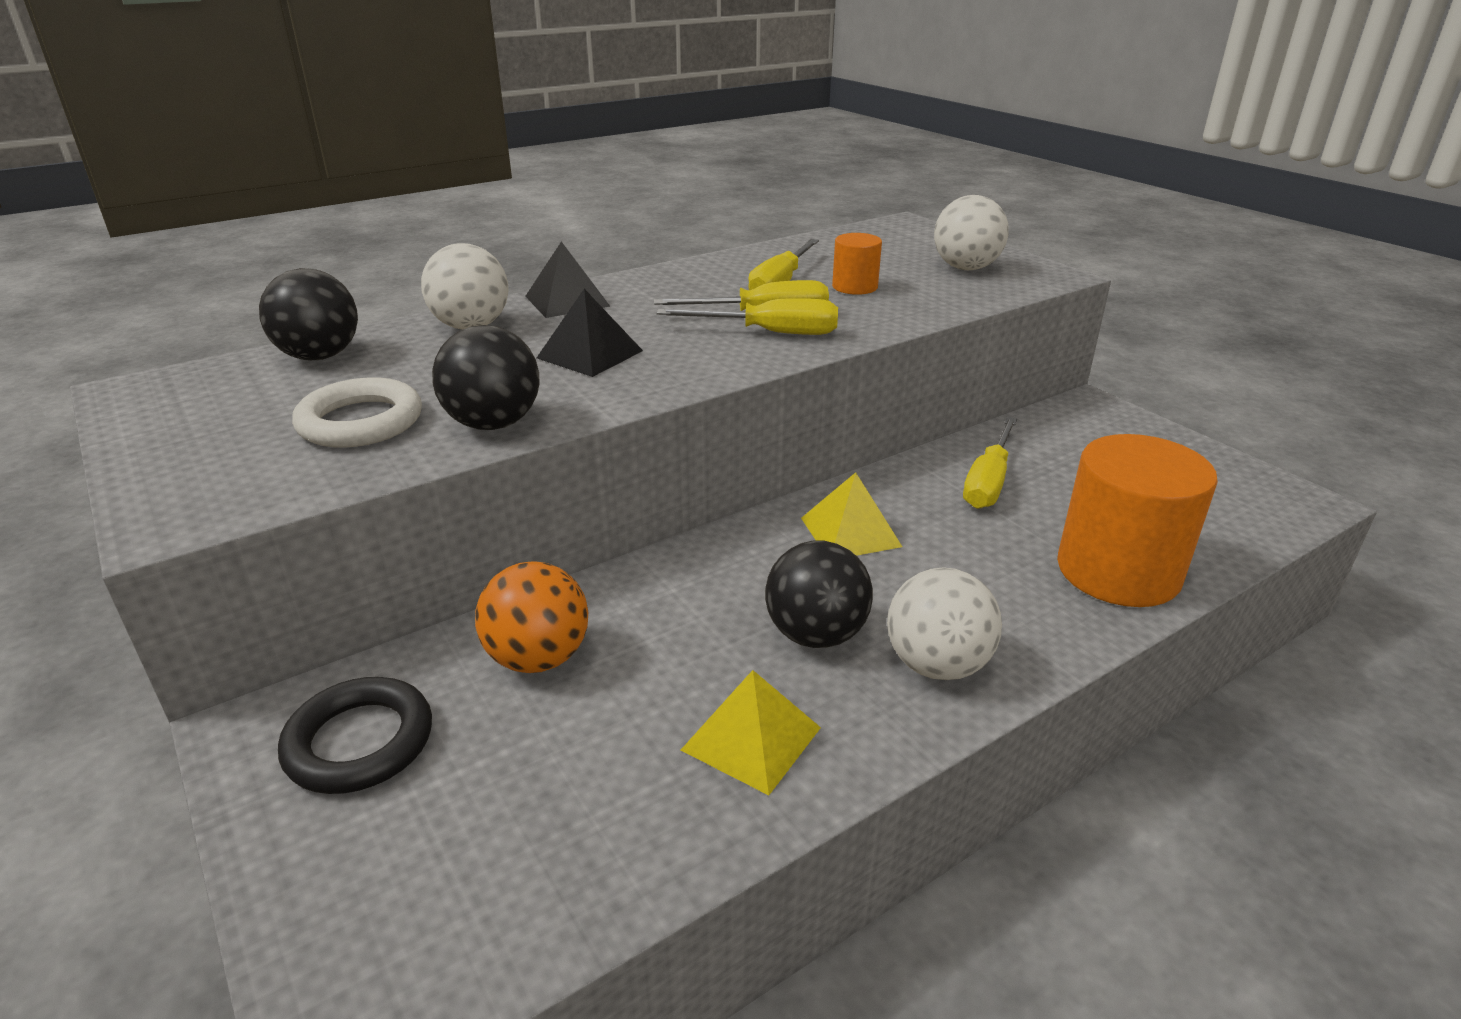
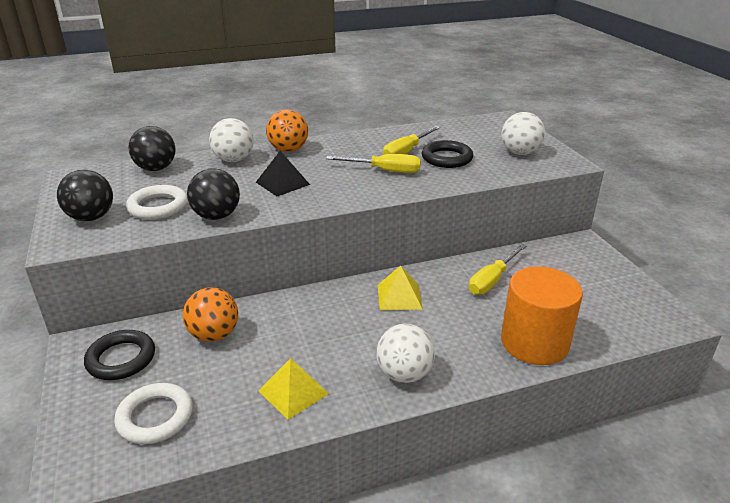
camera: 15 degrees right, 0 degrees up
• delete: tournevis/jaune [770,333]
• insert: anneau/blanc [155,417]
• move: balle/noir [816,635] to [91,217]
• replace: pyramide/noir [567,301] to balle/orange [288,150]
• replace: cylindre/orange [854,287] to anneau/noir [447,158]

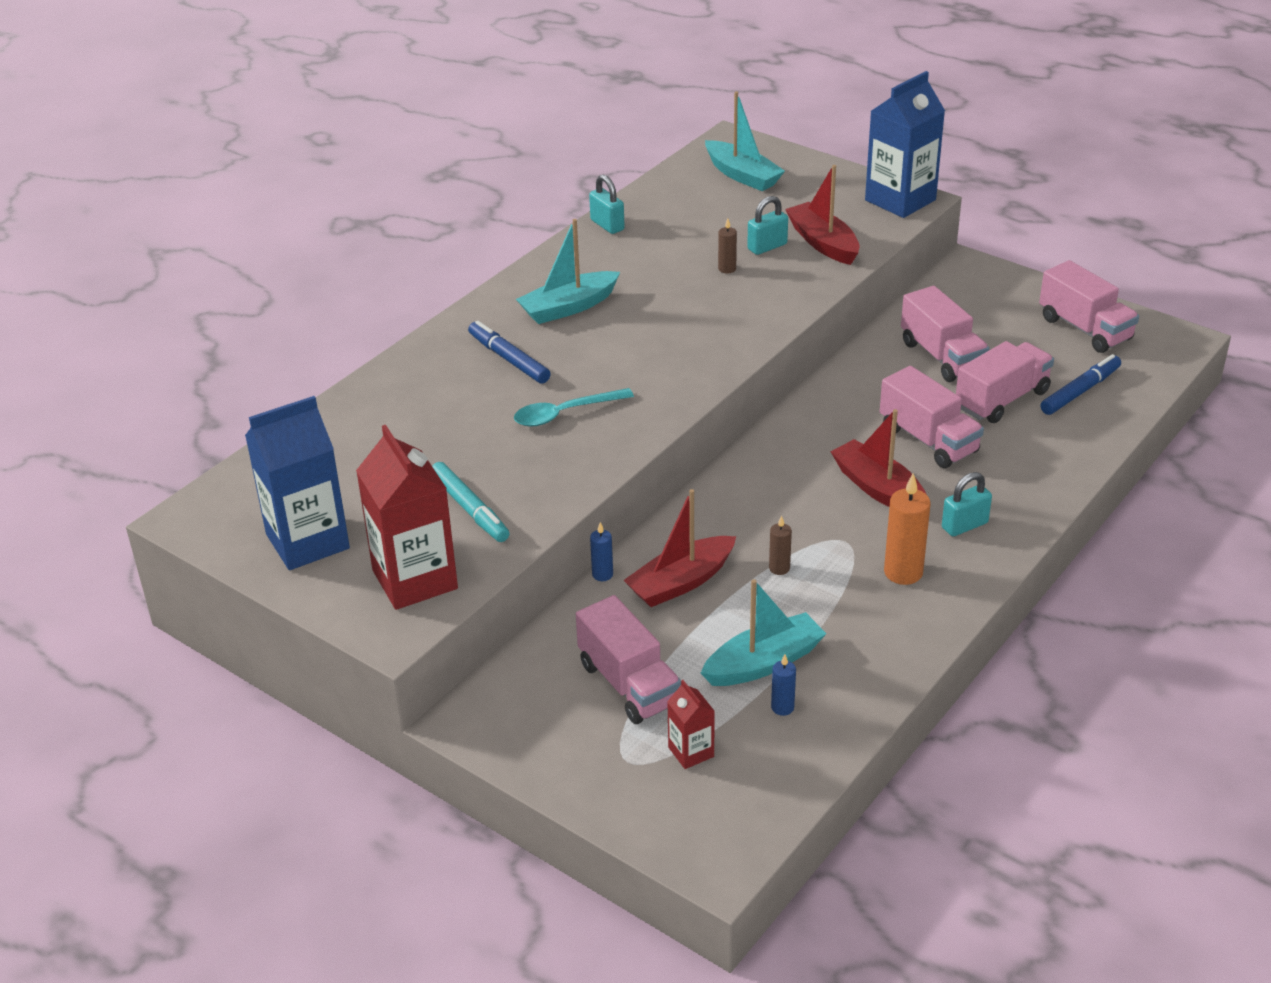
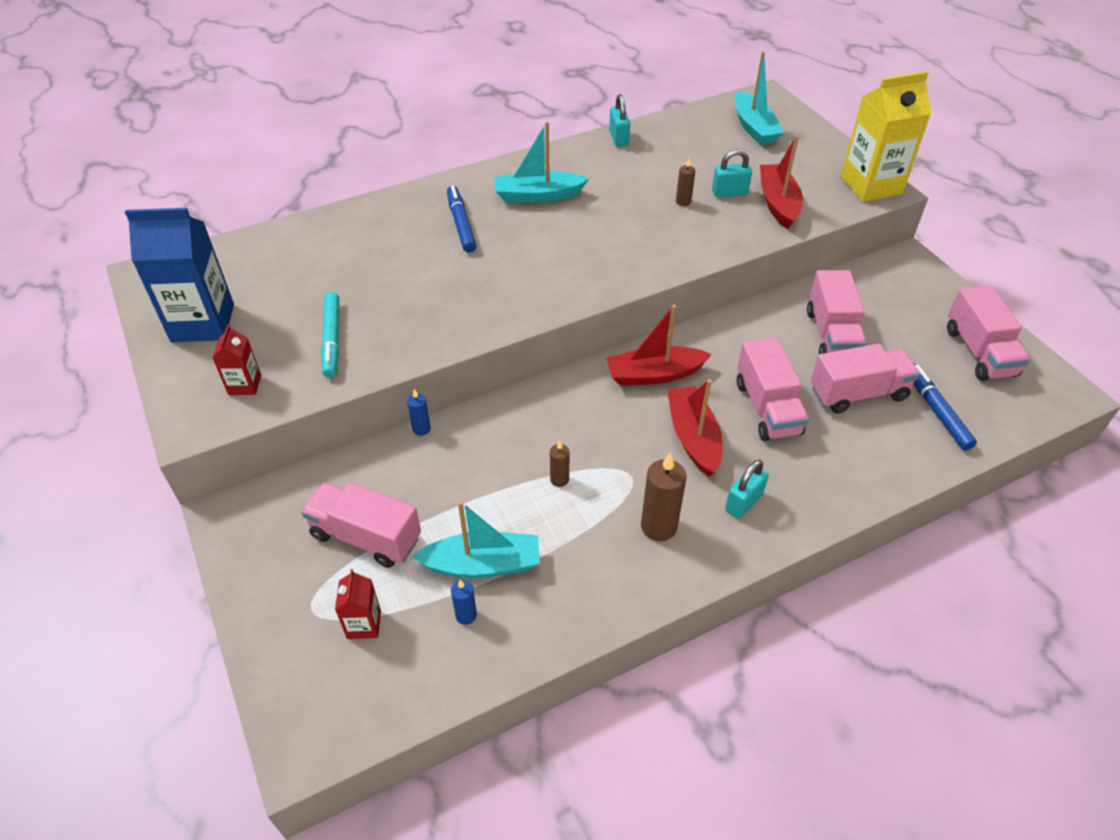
camera: 25 degrees right, 10 degrees up
• delete: cuillère/turquoise [565,413]
• move: bateau/rouge [681,582] to [654,374]
• recolor: brique de lait/bleu [900,200] to brique de lait/jaune [871,185]
• recolor: bougie/orange [903,572] to bougie/marron [658,526]
• rotate: camion/rose [629,684] = [366,537] 120 degrees clockwise
• rotate: cadenas/turquoise [964,525] = [743,502] 45 degrees counterclockwise
• rotate: feutre/bleu [1080,391] = [936,411] 90 degrees counterclockwise
• resize: brique de lait/rouge [415,579] = [245,385] x0.48

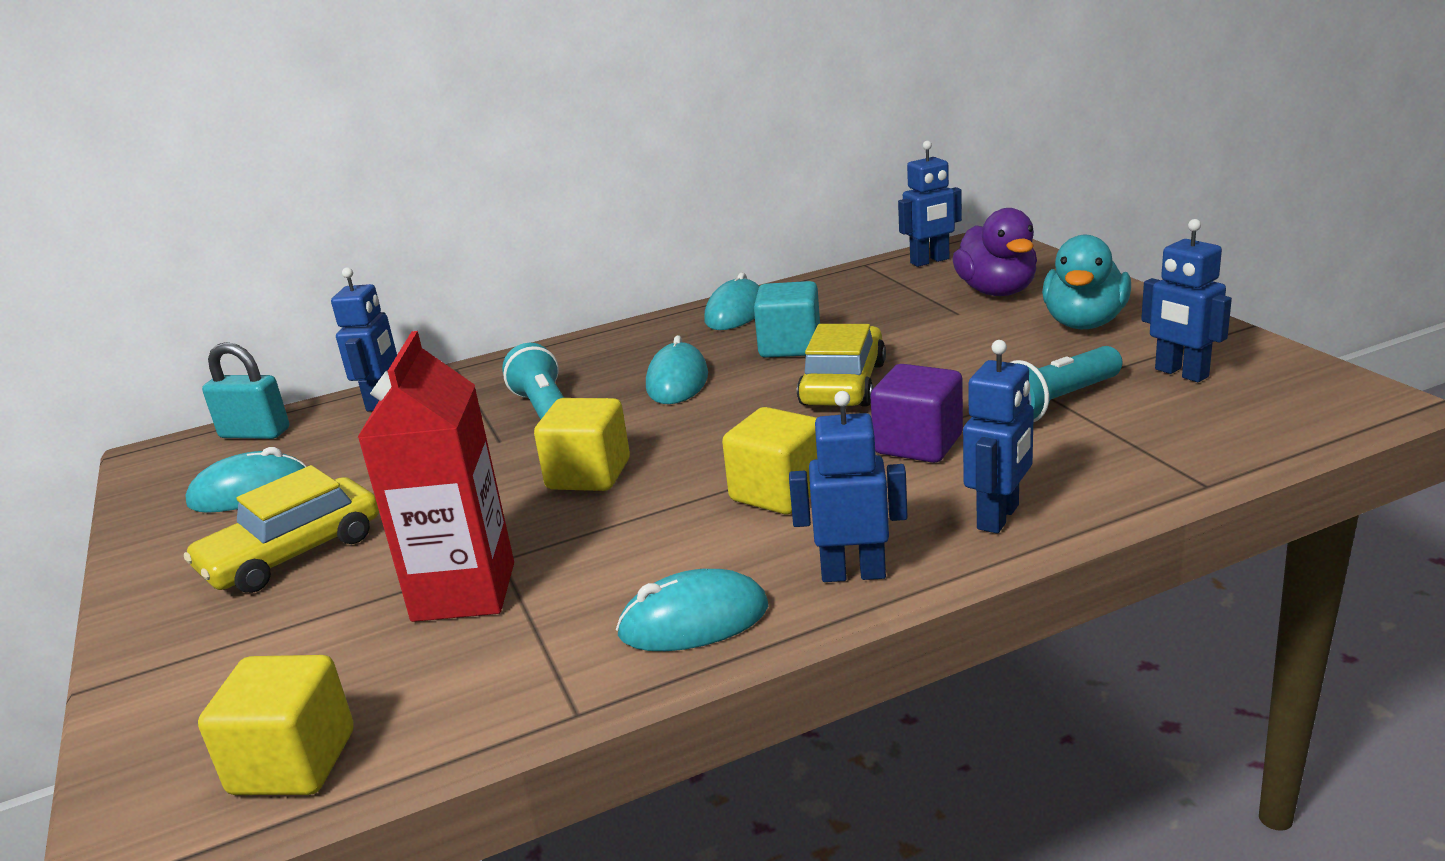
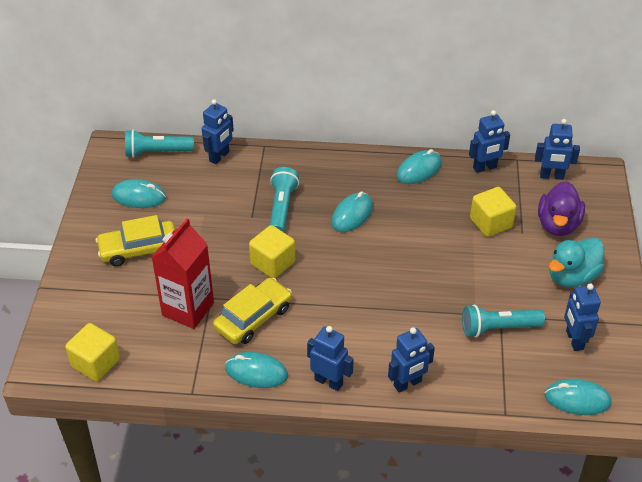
camera: 25 degrees right, 20 degrees up
• delete: cube/turquoise [790,346]
• delete: cube/violet [918,444]
• insert: robot/bleu [485,168]
• insert: souris/turquoise [577,399]
• move: cube/jaune [778,492] to [490,223]
• move: voiture/jaune [843,384] to [253,318]
• replace: cadenas/turquoise [255,433] to lampe de poche/turquoise [157,152]

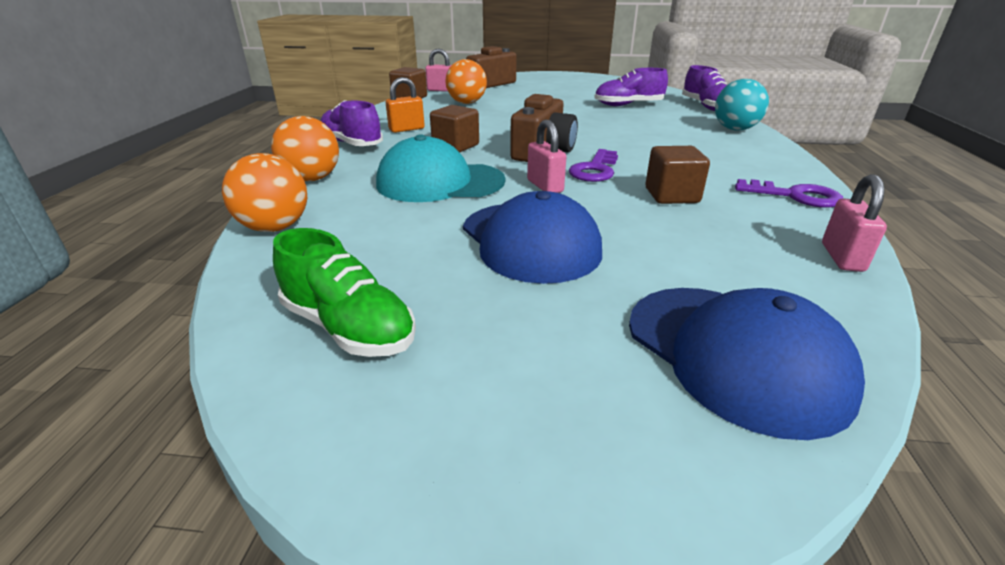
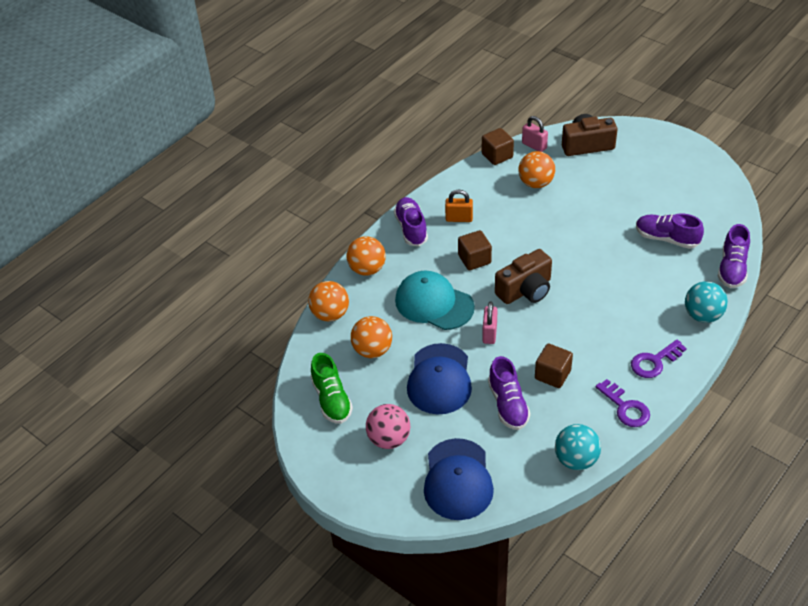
camera: 35 degrees right, 15 degrees up
• insert: balle/orange [372,350]
• insert: balle/rose [389,439]
• insert: chaussure/violet [508,404]
• move: clé/violet [595,170] to [654,362]
• replace: cadenas/rose [842,257] to balle/turquoise [576,460]

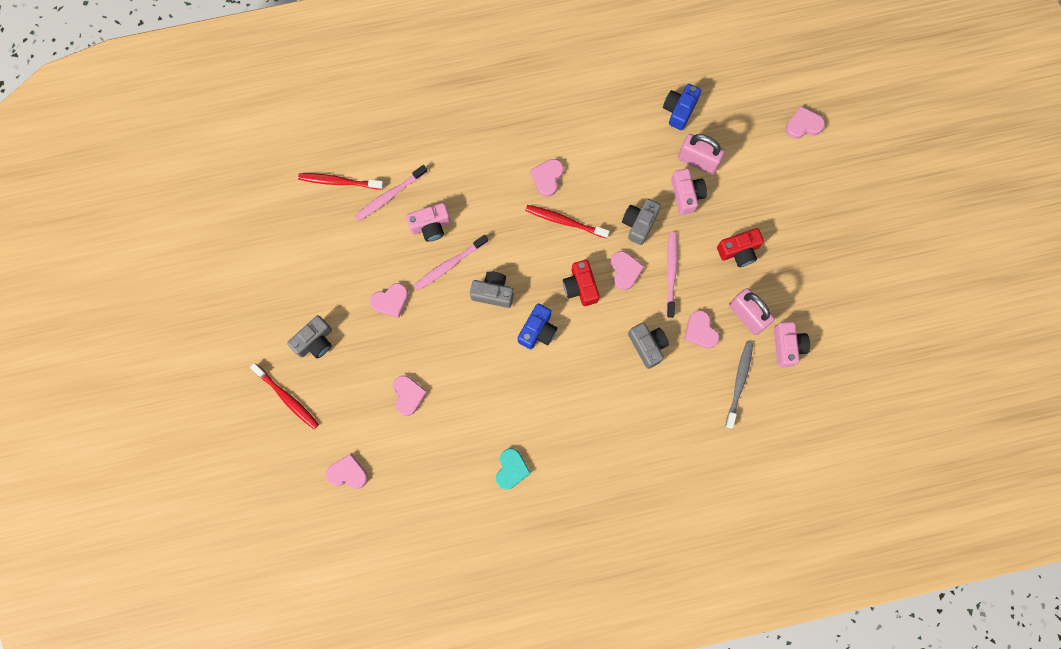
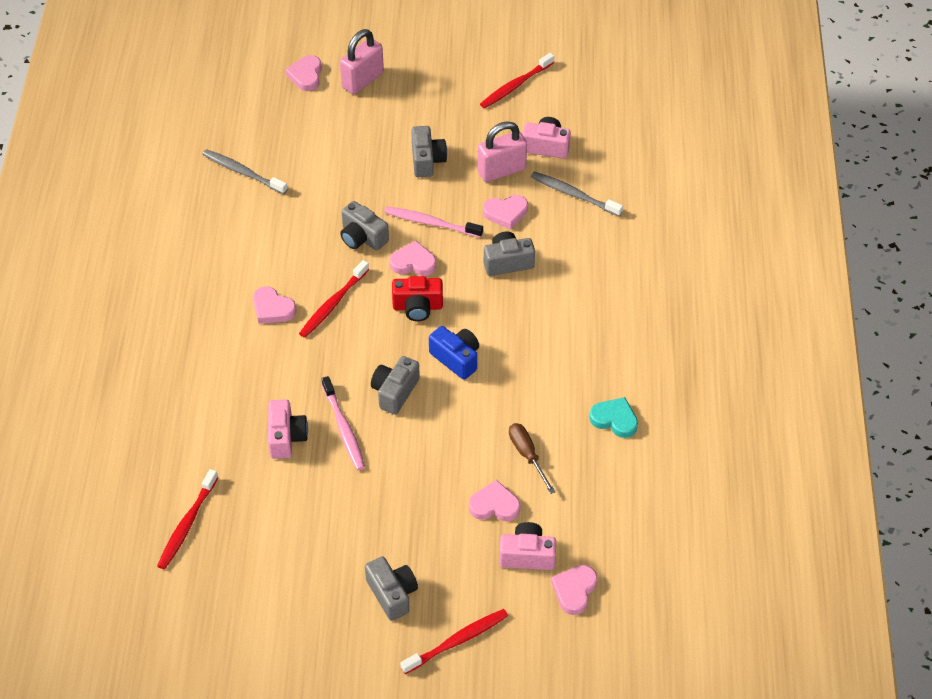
camera: 75 degrees left, 25 degrees down
• delete: brosse à dents/rose [389,196]
• delete: cœur/rose [391,301]
• insert: brosse à dents/rouge [515,86]
• insert: tournevis/marron [527,455]
• move: appareil photo/rose [686,195] to [527,555]
• move: cadenas/rose [698,161] to [362,80]
• replace: appareil photo/bleu [679,110] to brosse à dents/gris [242,172]
• recolor: appareil photo/rouge [739,251] to appareil photo/gris [427,160]

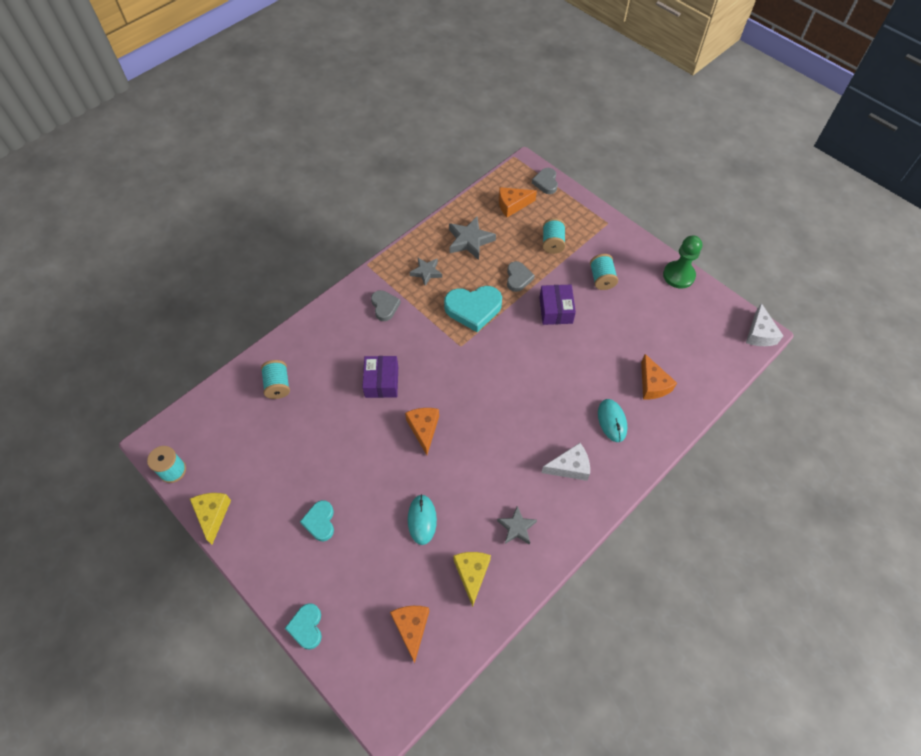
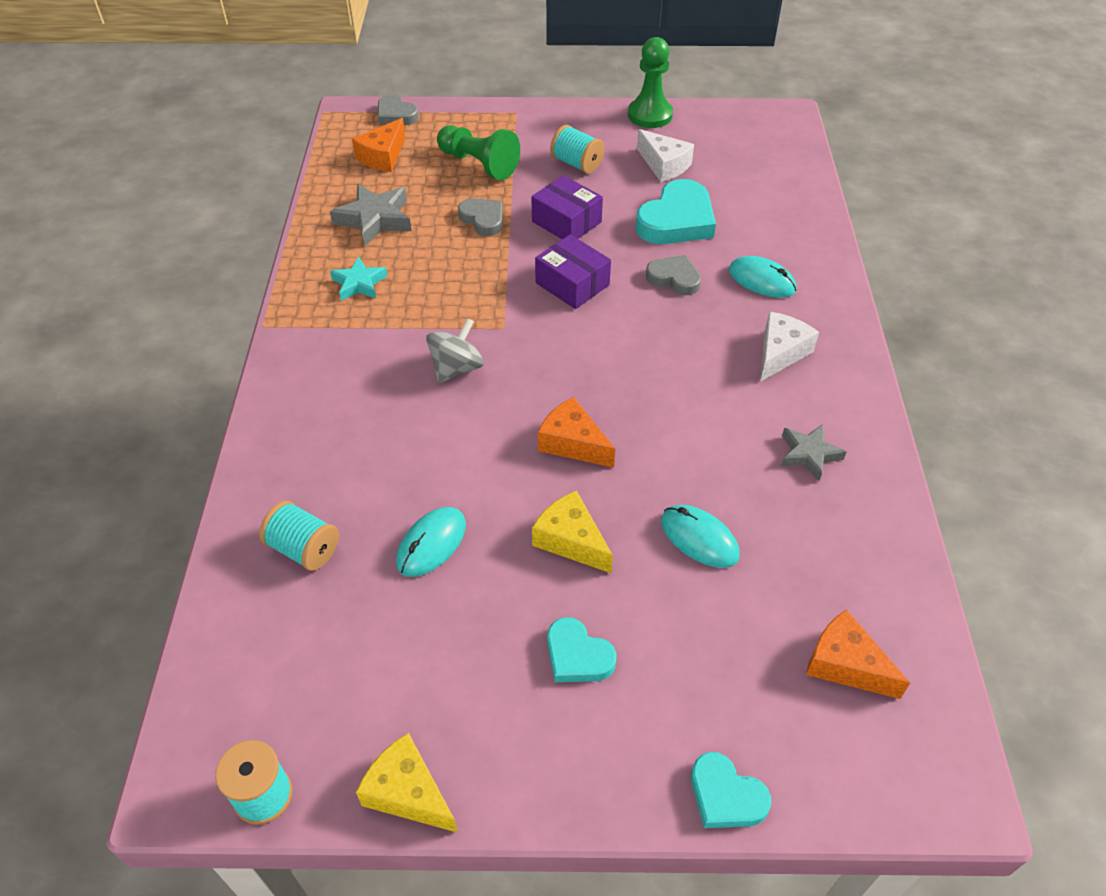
camera: 45 degrees left, 10 degrees down
• delete: fromage/orange [653,384]
• insert: souris/turquoise [431,544]
• insert: toupie/gris [456,368]
• move: boîte/violet [381,382] to [572,284]
• move: cœur/gris [385,306] to [674,278]
• move: cœur/turquoise [473,309] to [676,220]
• move: fromage/jaune [472,574] to [571,540]
• move: fromage/blanc [759,334] to [664,165]
• replace: bobine/turquoise [552,243] to pion/vert [479,164]
• recolor: étoile/gris [426,272] to étoile/turquoise [359,283]

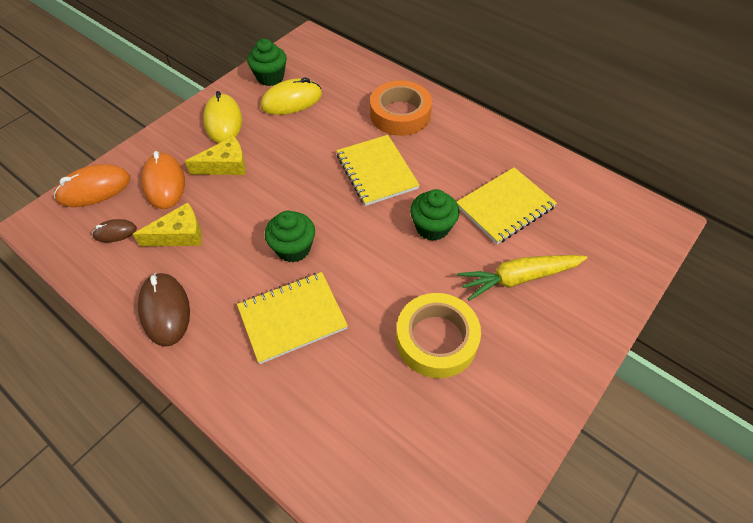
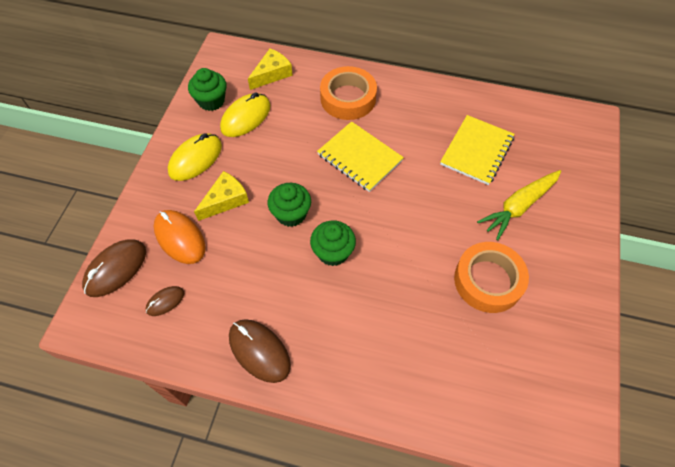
camera: 25 degrees left, 5 degrees up
• delete: carnet/jaune [292,318]
• move: fromage/jaune [179,234] to [272,74]
• move: muffin/vert [432,227] to [291,214]
• recolor: souris/orange [94,189] to souris/marron [116,269]
• recolor: ruban adhésif/jaune [436,339] to ruban adhésif/orange [488,280]
• rotate: souris/jaune [223,121] = [195,159] 75 degrees clockwise

